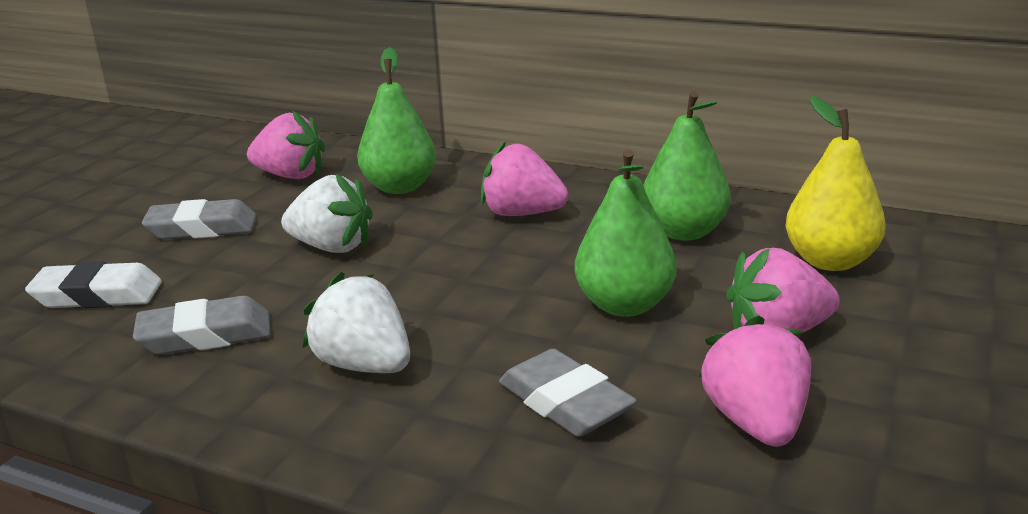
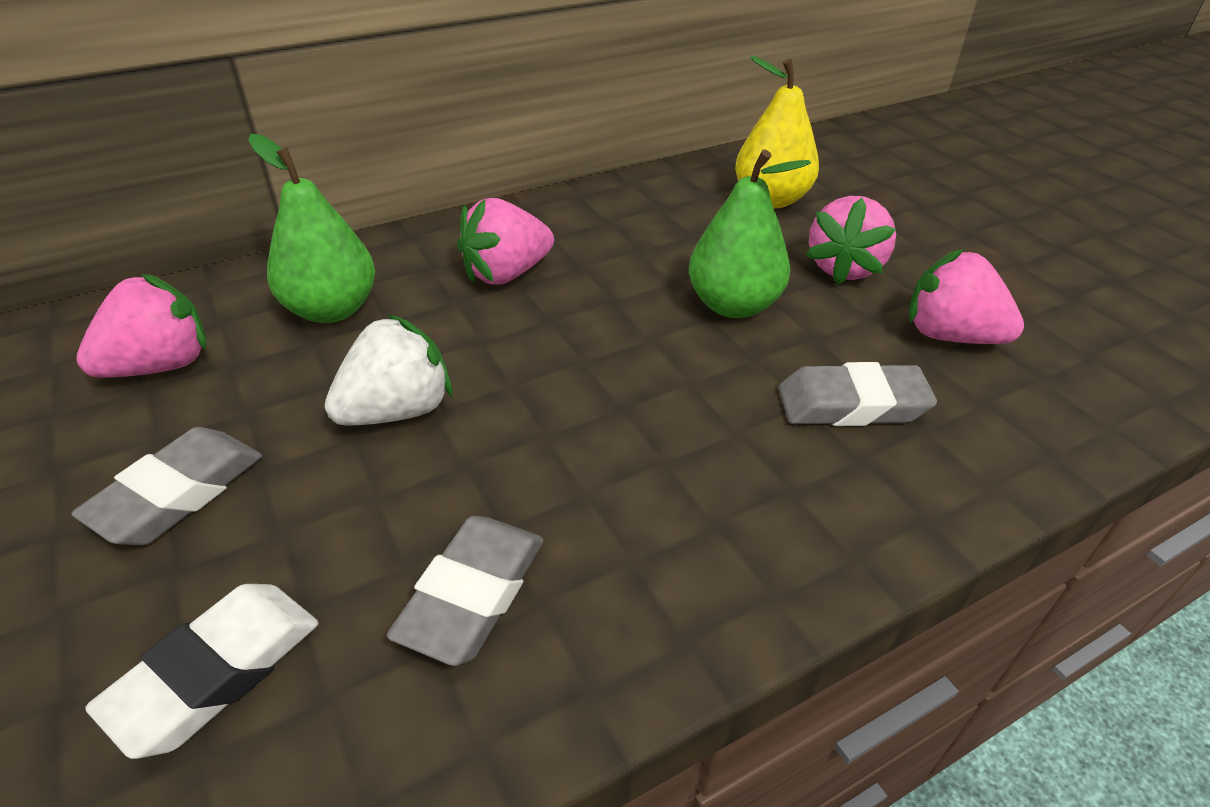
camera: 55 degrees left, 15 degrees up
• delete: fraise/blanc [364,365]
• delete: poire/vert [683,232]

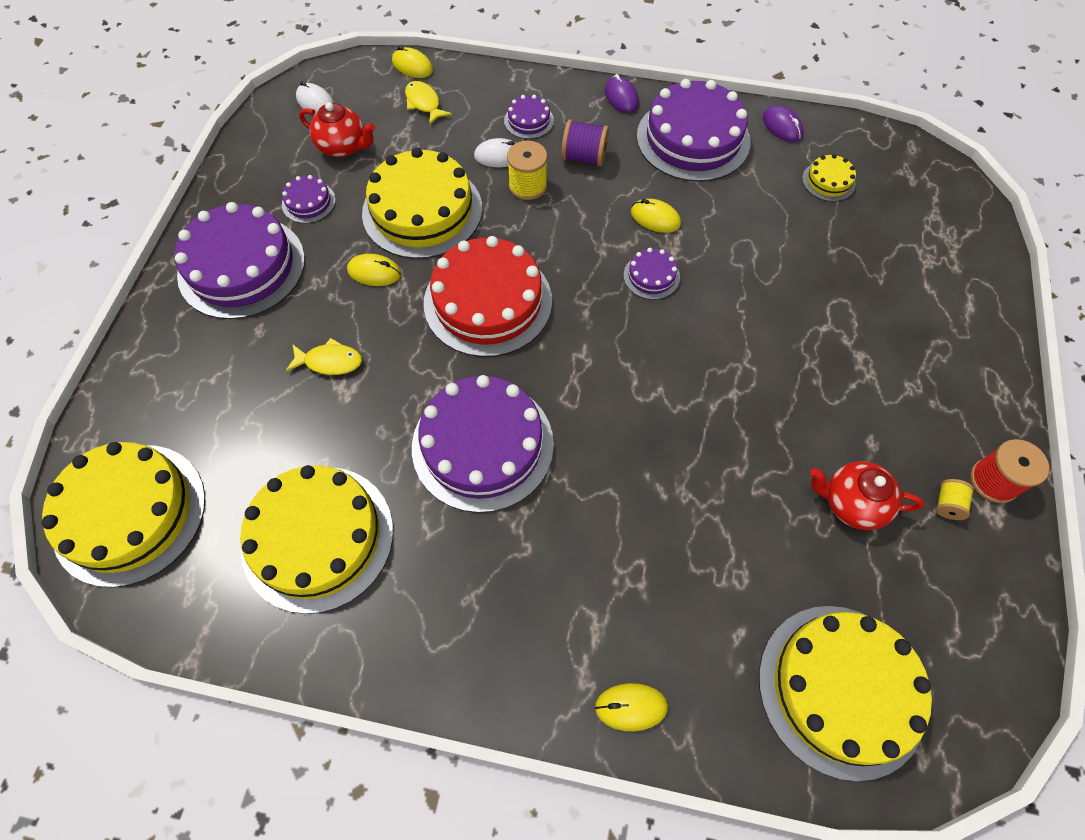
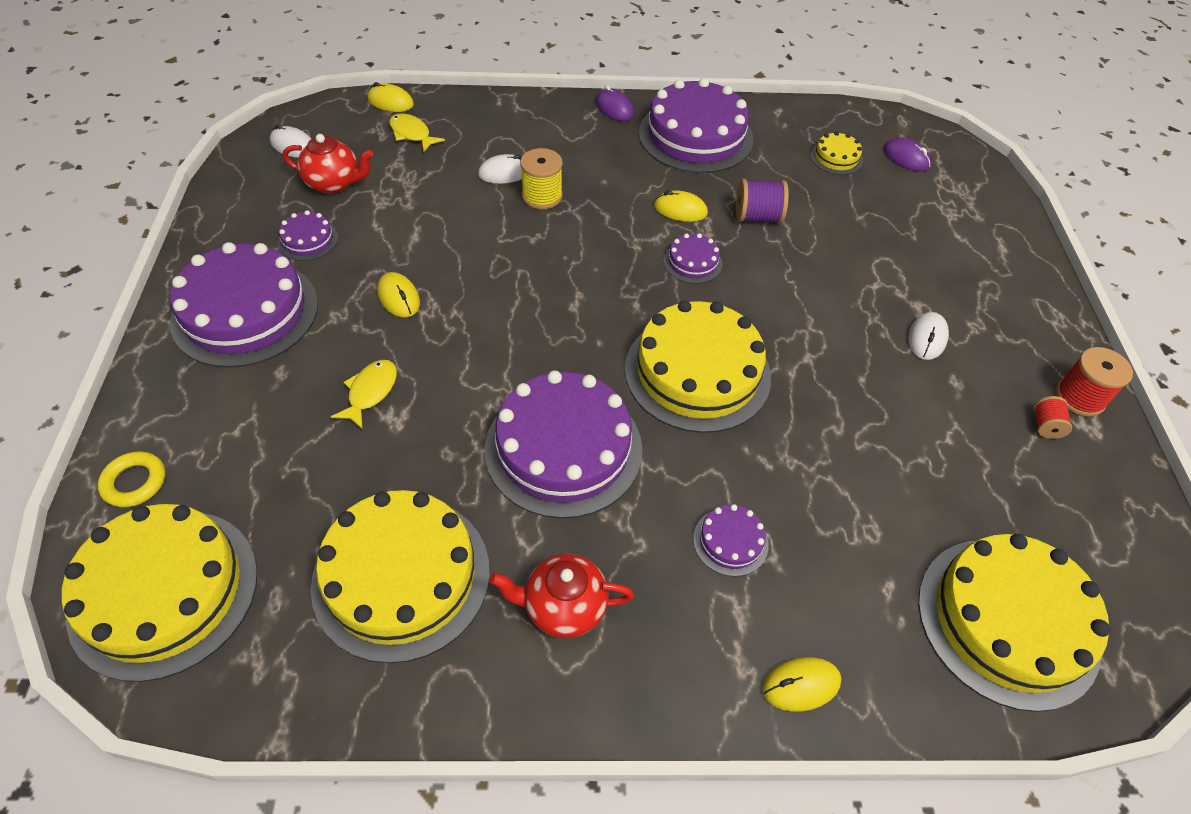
camera: 15 degrees left, 10 degrees down
• delete: gâteau/rouge [488,301]
• insert: anneau/jaune [134,482]
• insert: souris/blanc [927,338]
• move: gâteau/jaune [422,210] to [697,372]
• move: gâteau/violet [529,120] to [730,541]
• move: bobine/violet [584,157] to [757,217]
• move: souris/violet [782,126] to [906,158]
• move: théière/rouge [851,503] to [563,607]
• recolor: bobine/jaune [947,504] to bobine/rouge [1045,425]
• rotate: poisson/jaune [330,361] = [370,392] 60 degrees counterclockwise
• rotate: souris/jaune [374,272] = [399,297] 60 degrees clockwise

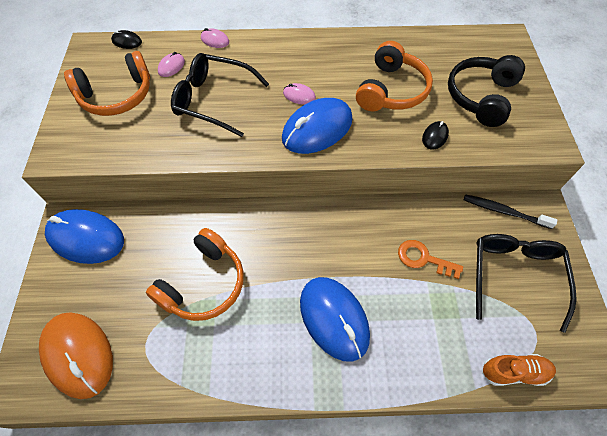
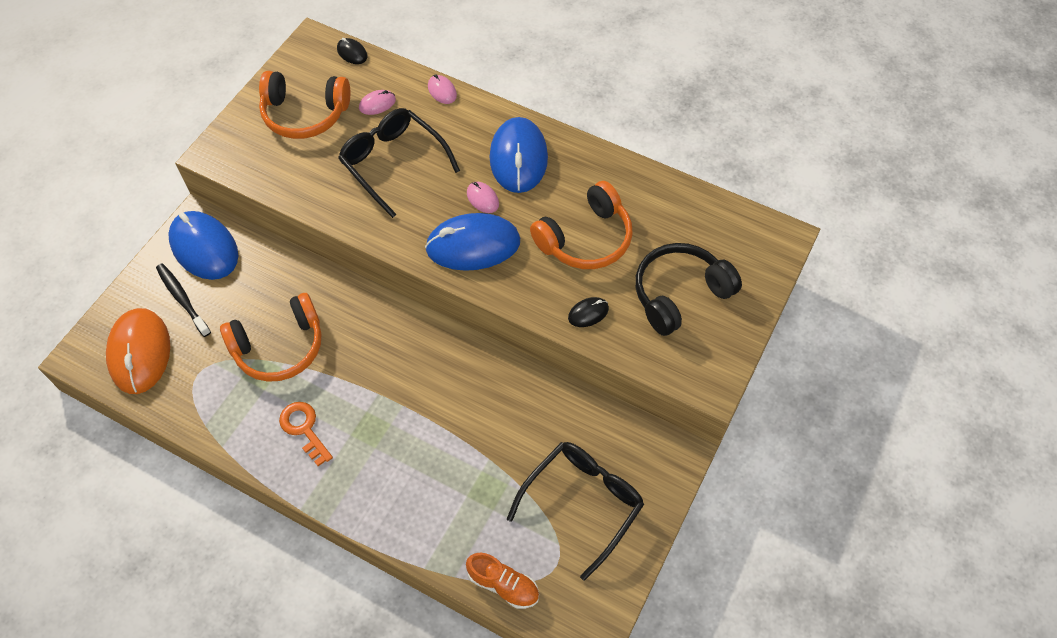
camera: 30 degrees right, 0 degrees up
• move: souris/bleu [334,319] to [518,158]
• move: clé/orange [423,258] to [304,428]
• move: brosse à dents/noir [504,212] to [182,299]

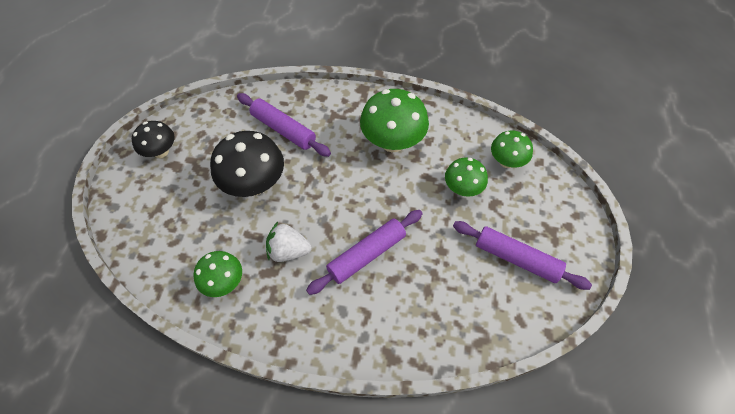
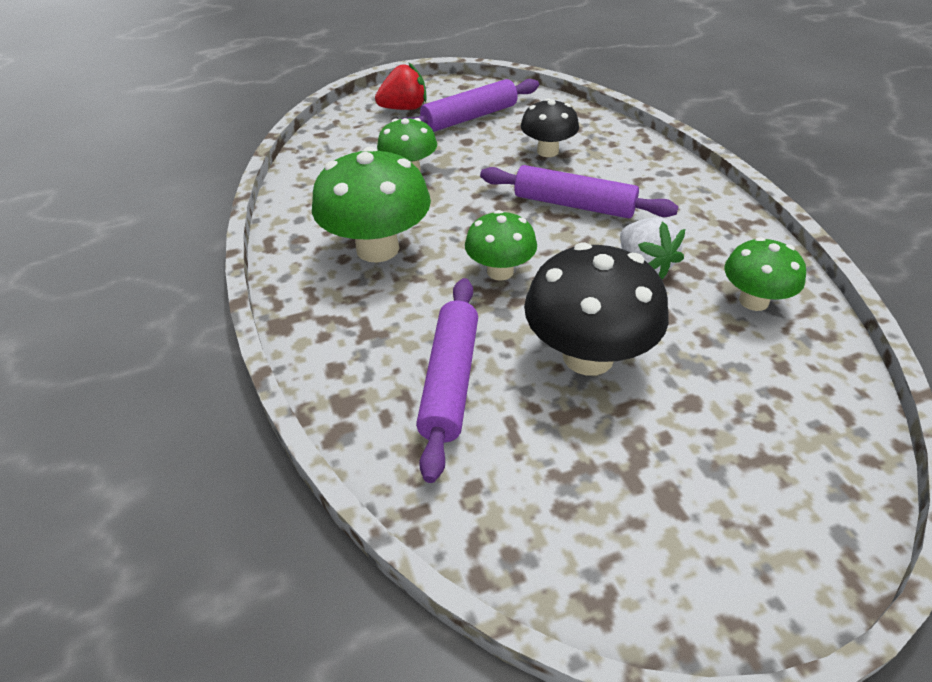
camera: 120 degrees left, 15 degrees down
• insert: fraise/rouge [404,108]
• move: champignon/noir [161,152] to [547,151]
• move: champignon/vert [506,161] to [500,271]
• rotate: rouleau à pâtisserie/violet [516,259] = [469,117] 60 degrees clockwise

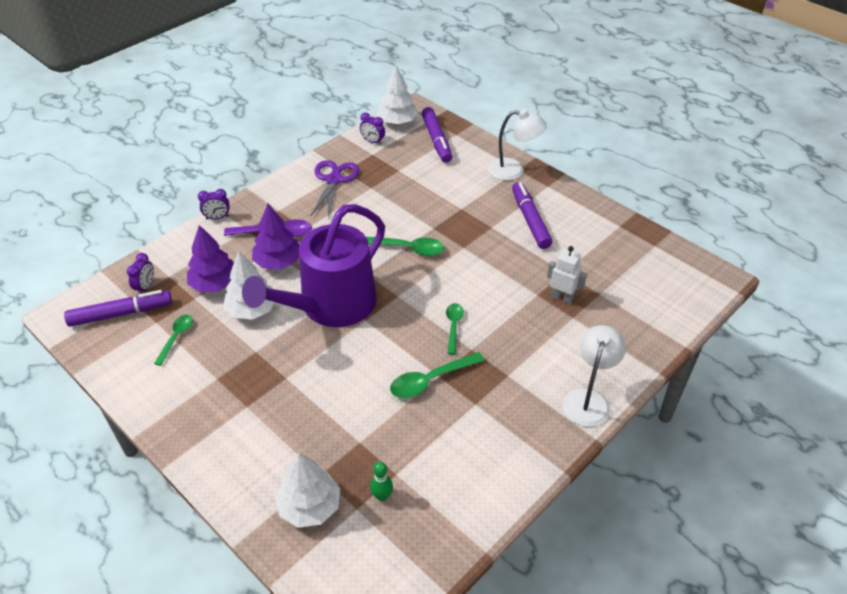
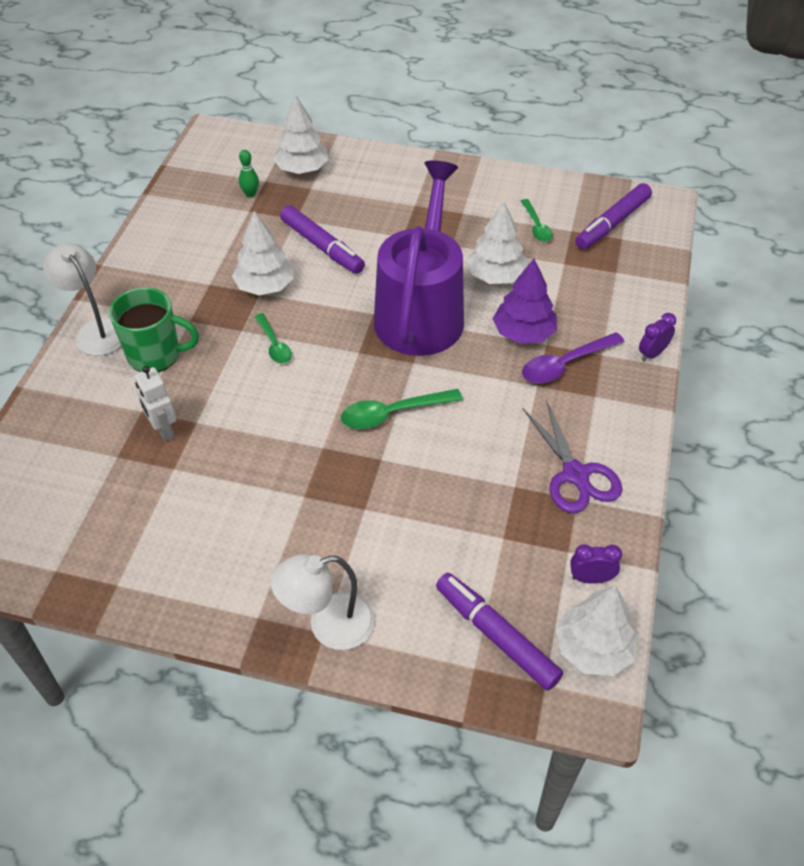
camera: 150 degrees right, 5 degrees up
• delete: réveil/violet [145,287]
• delete: arbre/violet [214,284]
• insert: tasse/vert [156,355]
• move: feutre/violet [530,220] to [322,247]
• replace: cuillère/vert [431,380] to arbre/blanc [265,286]
• rotate: robot/blanc [562,297] = [163,430] 60 degrees clockwise
• rotate: lampe/blanc [588,399] = [96,330] 150 degrees clockwise

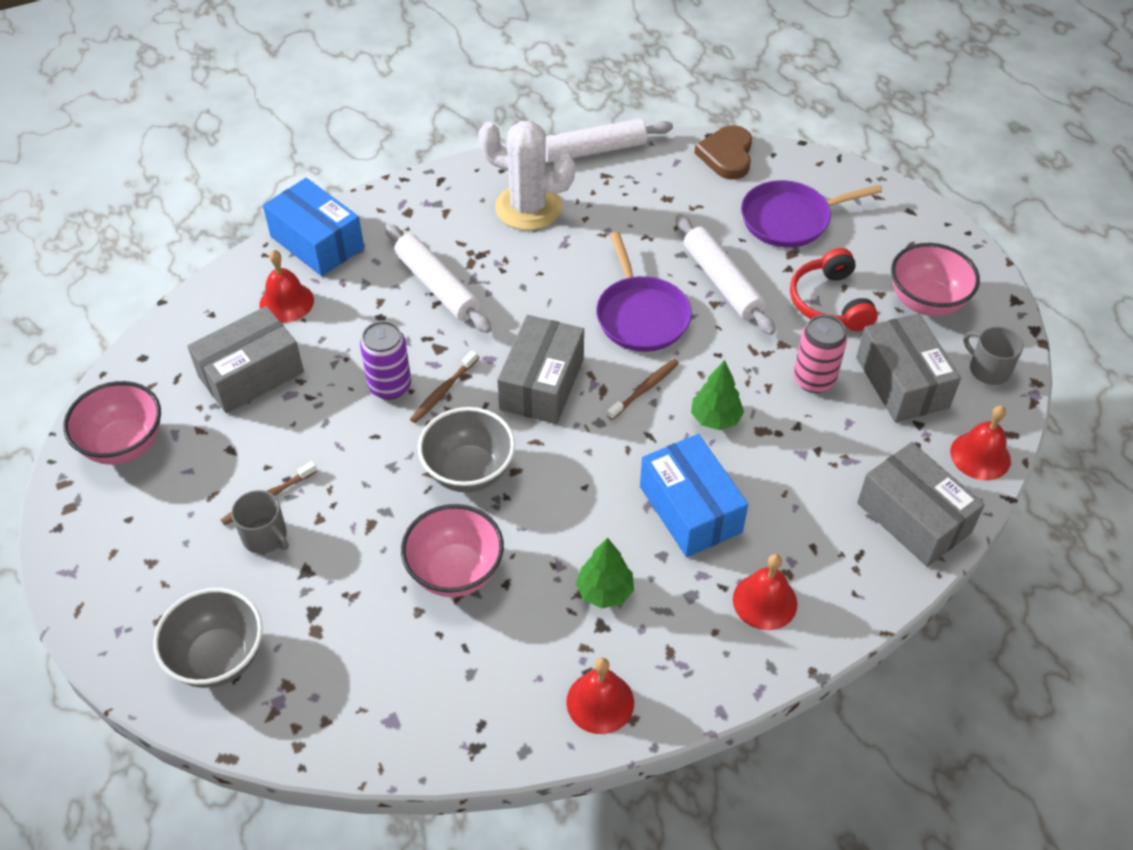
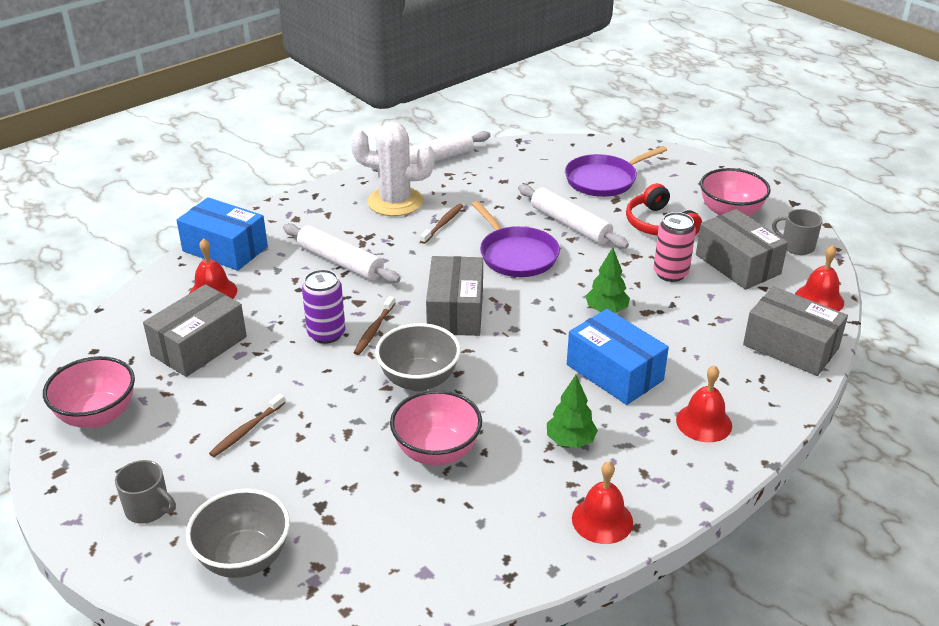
camera: 15 degrees left, 15 degrees down
• delete: cœur/marron [727,155]
• move: tasse/gris [265,537] to [148,509]
• move: brosse à dents/marron [645,389] to [443,224]

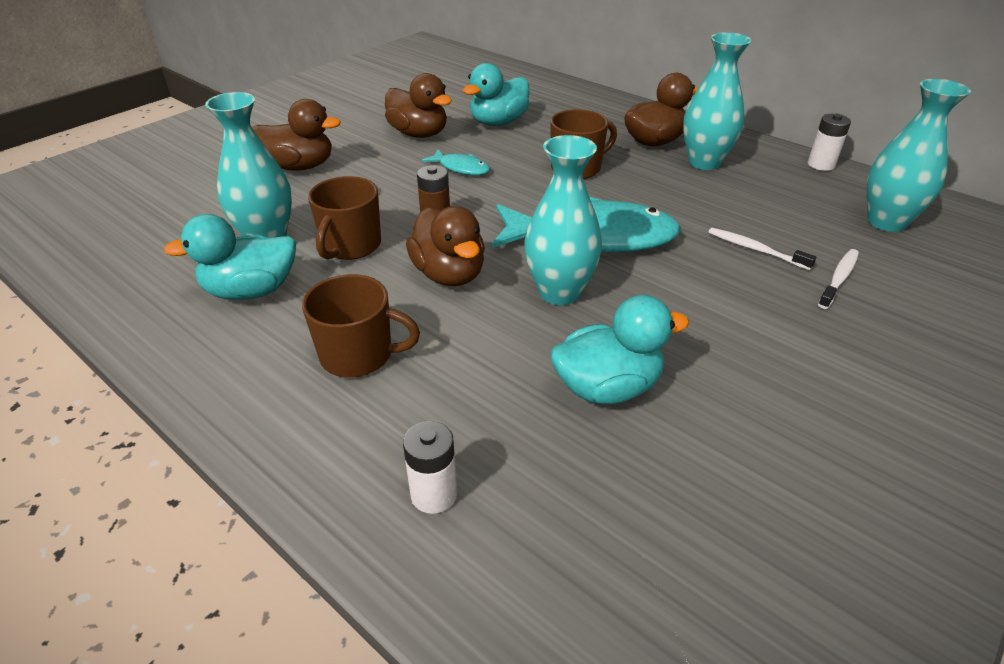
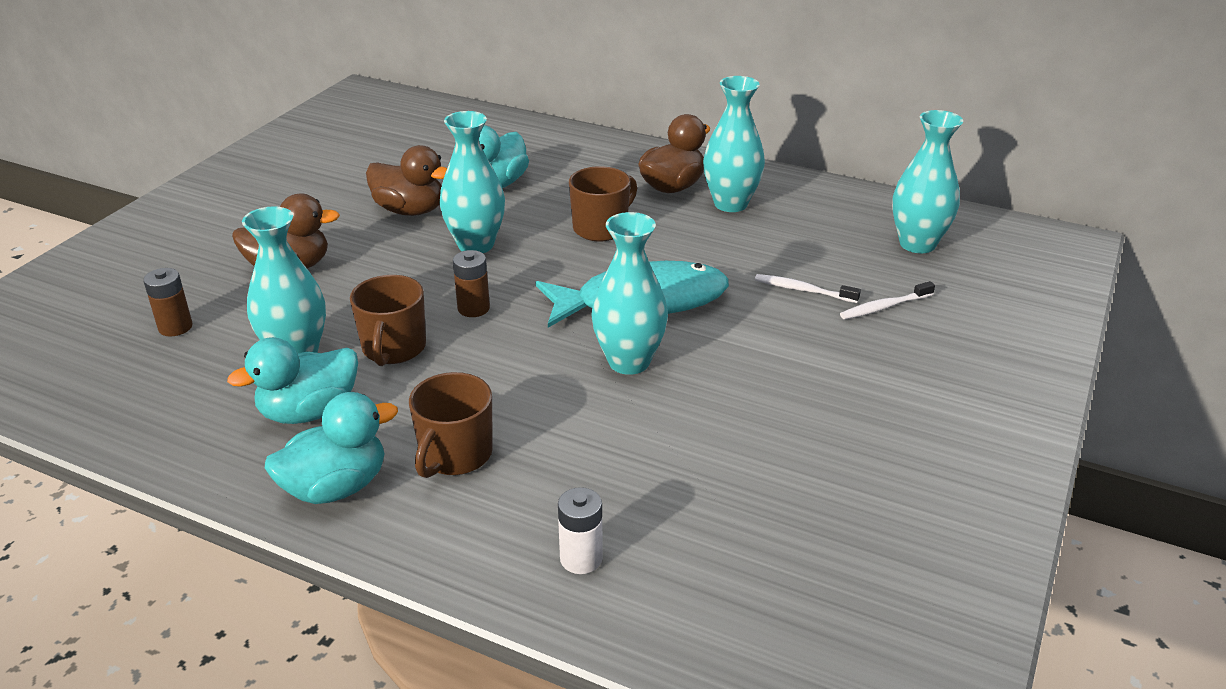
camera: 15 degrees left, 5 degrees down
• delete: canard/marron [449,274]
• delete: pile/blanc [821,165]
• insert: pile/marron [175,327]
• move: canard/turquoise [607,387] to [336,487]
• replace: poisson/turquoise [461,168] to vase/turquoise [476,245]
• rotate: tasse/marron [358,355] = [455,455] 120 degrees clockwise
• rotate: brosse à dents/blanc [838,278] = [884,307] 135 degrees counterclockwise

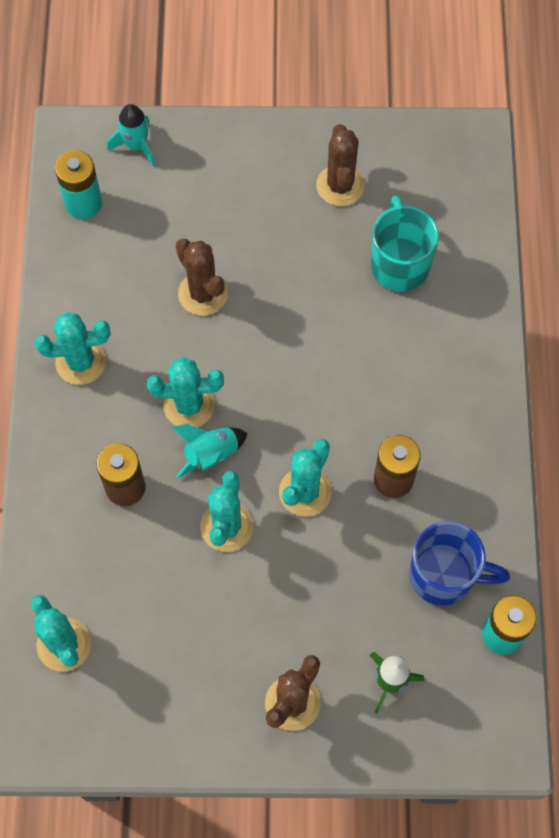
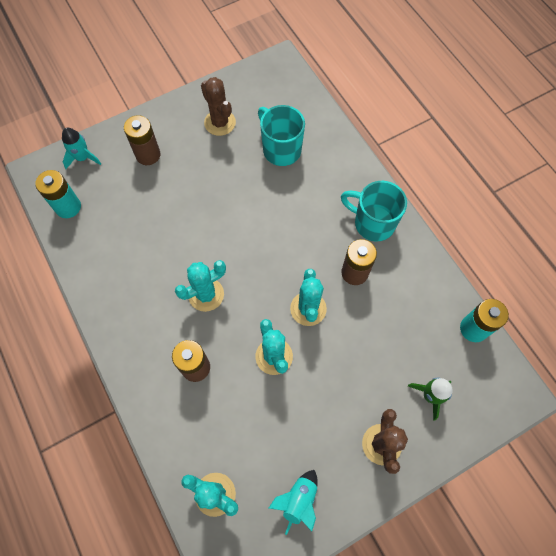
camera: 30 degrees left, 0 degrees up
• delete: cactus/turquoise [80,362]
• delete: cactus/marron [203,293]
• delete: tasse/bleu [444,576]
• insert: pile/marron [148,155]
• insert: tasse/turquoise [372,223]
• move: fusée/turquoise [211,454] to [298,500]

